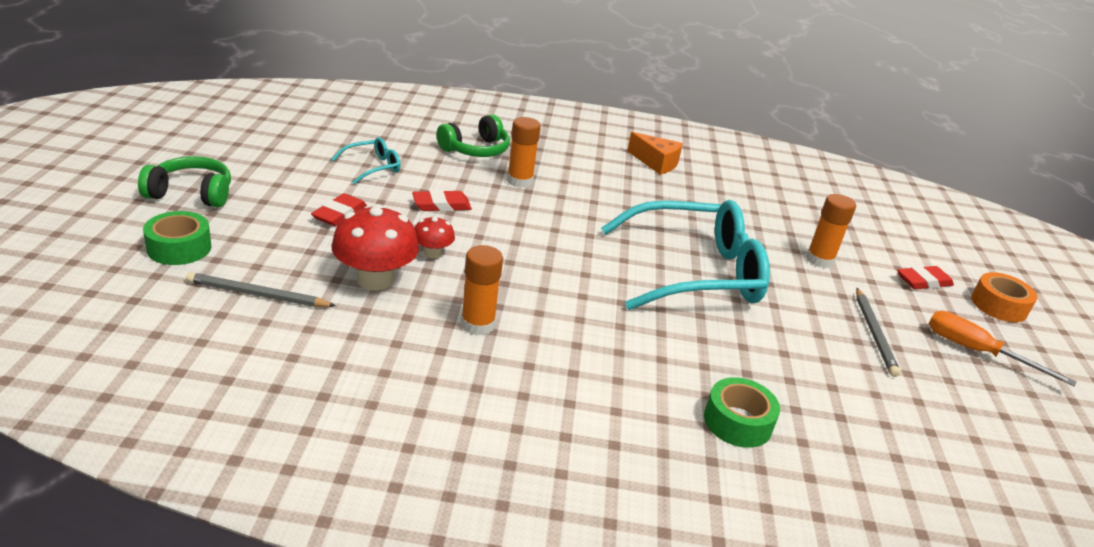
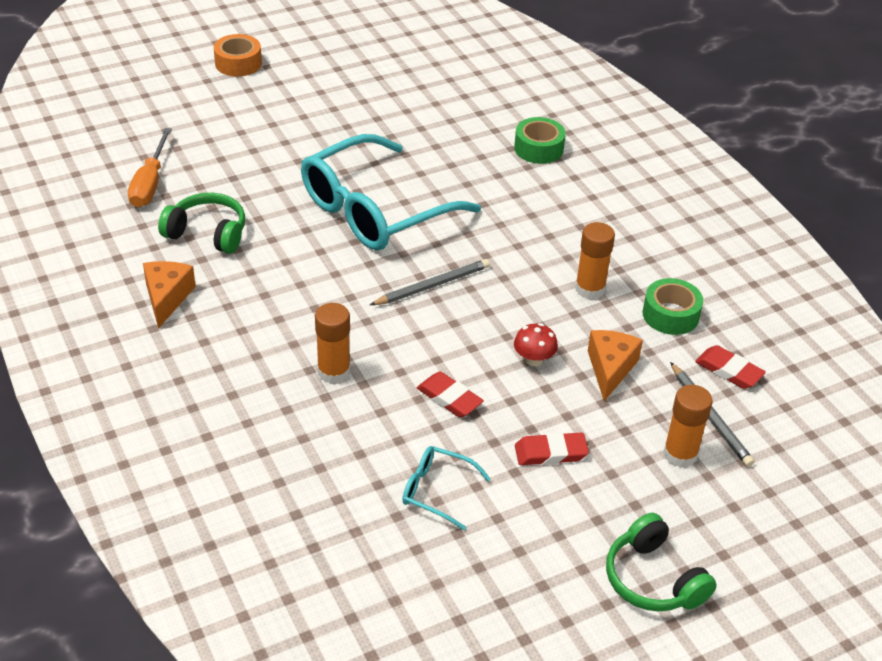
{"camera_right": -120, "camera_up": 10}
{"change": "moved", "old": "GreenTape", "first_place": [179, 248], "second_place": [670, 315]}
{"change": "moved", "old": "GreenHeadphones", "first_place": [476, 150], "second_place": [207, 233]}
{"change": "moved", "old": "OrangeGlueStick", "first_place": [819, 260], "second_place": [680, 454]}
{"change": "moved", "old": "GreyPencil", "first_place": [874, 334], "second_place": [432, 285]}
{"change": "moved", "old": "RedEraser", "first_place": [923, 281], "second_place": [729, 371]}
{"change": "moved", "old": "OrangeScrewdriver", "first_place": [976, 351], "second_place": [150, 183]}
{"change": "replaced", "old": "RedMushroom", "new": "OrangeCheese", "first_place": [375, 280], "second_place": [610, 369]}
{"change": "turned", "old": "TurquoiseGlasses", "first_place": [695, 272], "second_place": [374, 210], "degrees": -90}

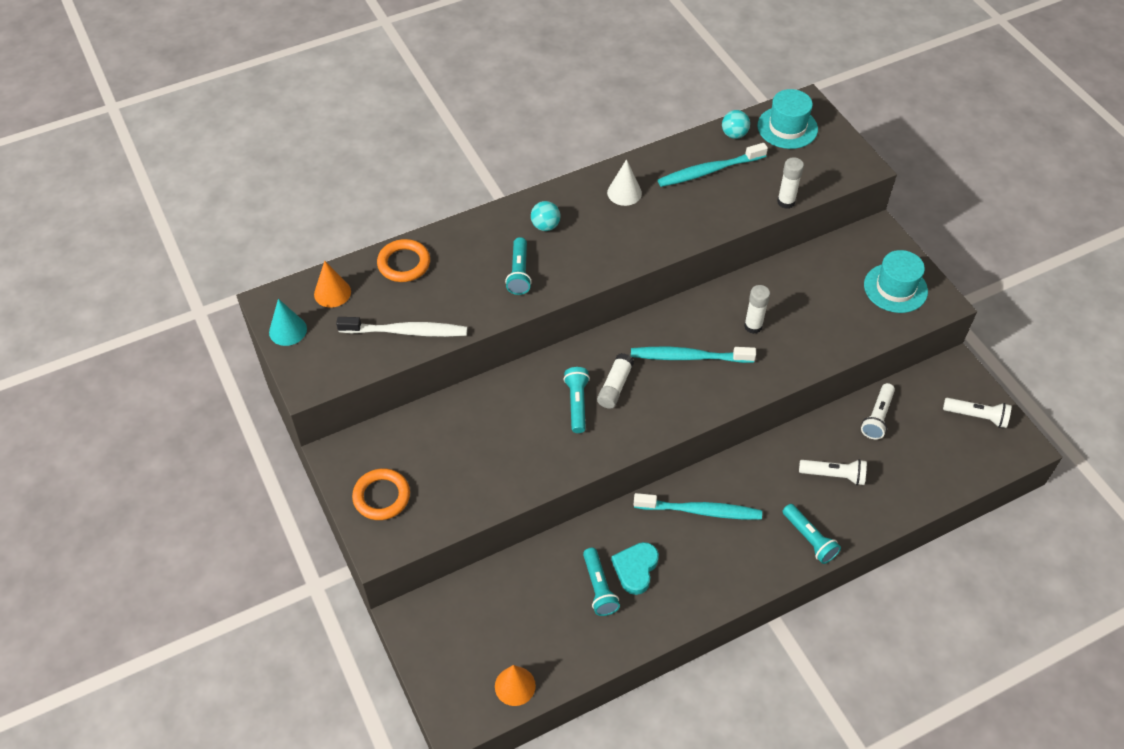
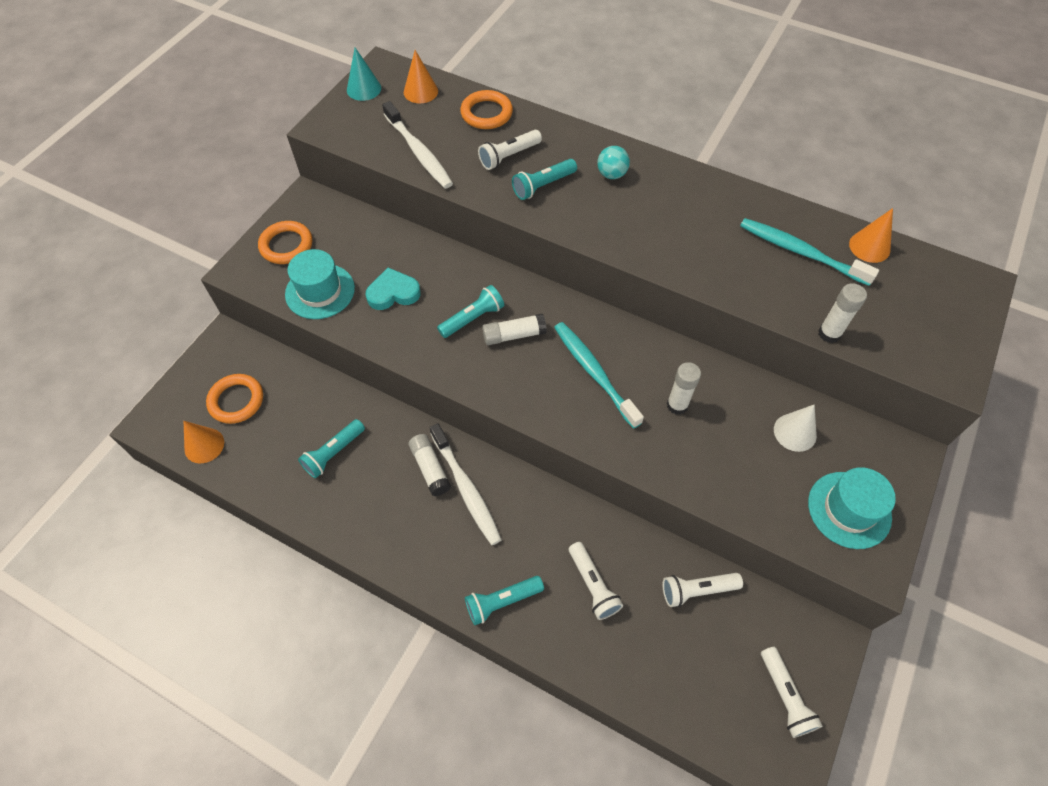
{"camera_right": 55, "camera_up": 5}
{"change": "added", "new": "OrangeRing", "second_place": [236, 401]}
{"change": "added", "new": "WhiteGlueStick", "second_place": [430, 468]}
{"change": "added", "new": "WhiteFlashlight", "second_place": [509, 156]}
{"change": "moved", "old": "WhiteCone", "first_place": [624, 192], "second_place": [795, 432]}
{"change": "moved", "old": "TurquoiseHeart", "first_place": [635, 569], "second_place": [393, 293]}
{"change": "moved", "old": "TurquoiseHat", "first_place": [787, 127], "second_place": [320, 291]}
{"change": "replaced", "old": "TurquoiseBall", "new": "OrangeCone", "first_place": [734, 134], "second_place": [869, 247]}
{"change": "recoloured", "old": "TurquoiseToothbrush", "new": "WhiteToothbrush", "first_place": [700, 511], "second_place": [466, 489]}
{"change": "turned", "old": "TurquoiseFlashlight", "first_place": [809, 539], "second_place": [502, 601], "degrees": 45}

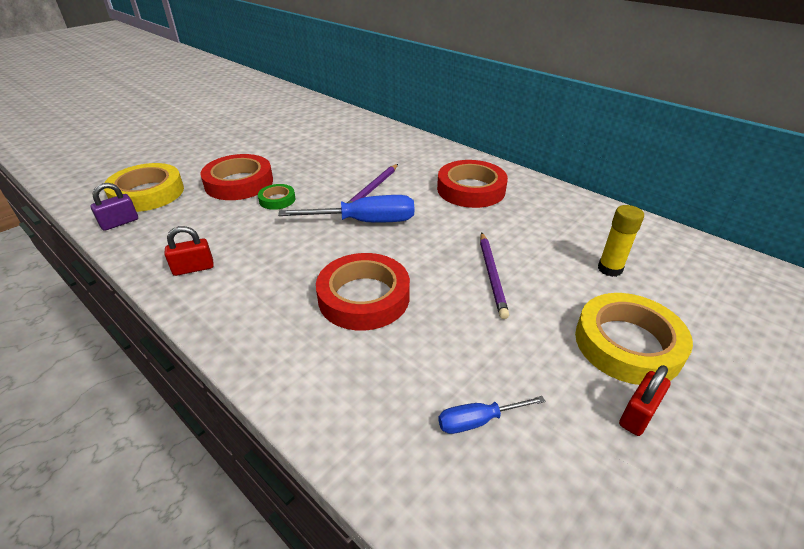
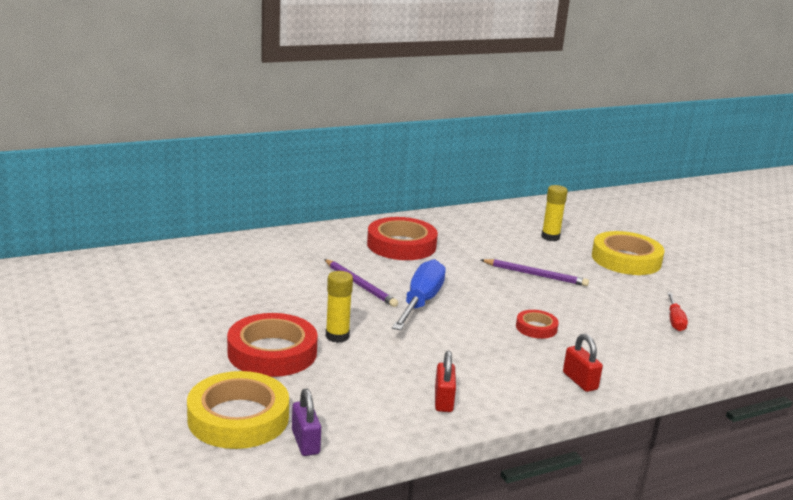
{"camera_right": -70, "camera_up": -15}
{"change": "moved", "old": "RedPadlock", "first_place": [638, 414], "second_place": [580, 381]}
{"change": "replaced", "old": "GreenTape", "new": "YellowGlueStick", "first_place": [277, 200], "second_place": [337, 336]}
{"change": "recoloured", "old": "BlueScrewdriver", "new": "RedScrewdriver", "first_place": [478, 421], "second_place": [675, 320]}
{"change": "resized", "old": "RedTape", "first_place": [364, 297], "second_place": [536, 328], "factor": 0.51}

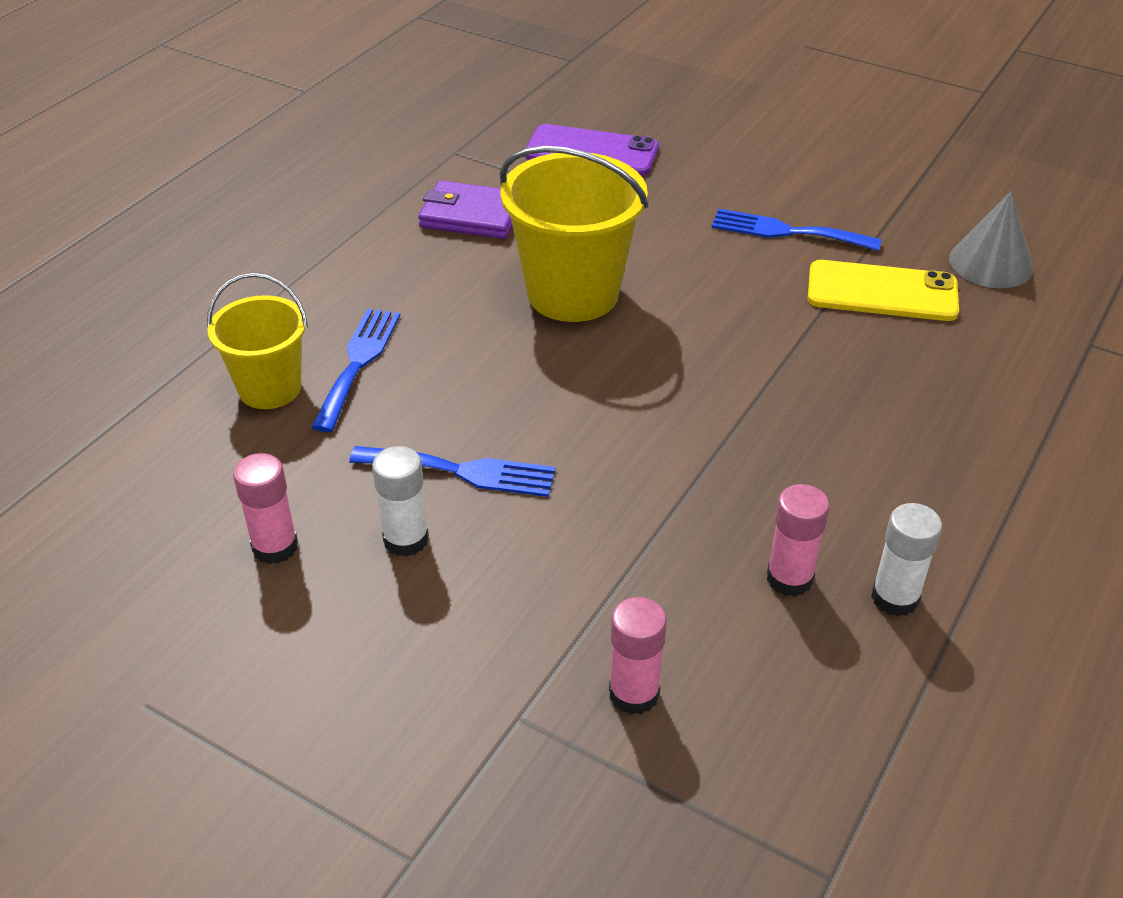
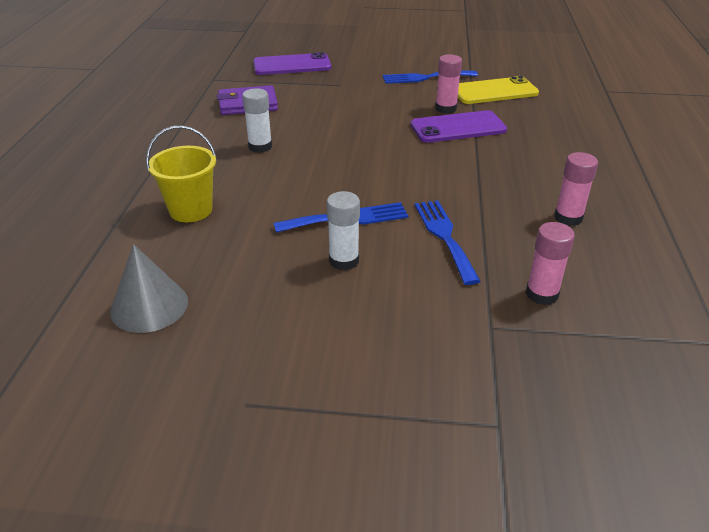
{"camera_right": -25, "camera_up": -5}
{"change": "removed", "old": "YellowBucket", "first_place": [573, 293]}
{"change": "added", "new": "PurplePhone", "second_place": [458, 127]}
{"change": "moved", "old": "PinkGlueStick", "first_place": [275, 547], "second_place": [446, 108]}
{"change": "moved", "old": "BlueFork", "first_place": [358, 363], "second_place": [444, 236]}
{"change": "moved", "old": "WhiteGlueStick", "first_place": [895, 598], "second_place": [260, 147]}
{"change": "moved", "old": "GreyCone", "first_place": [991, 263], "second_place": [149, 306]}

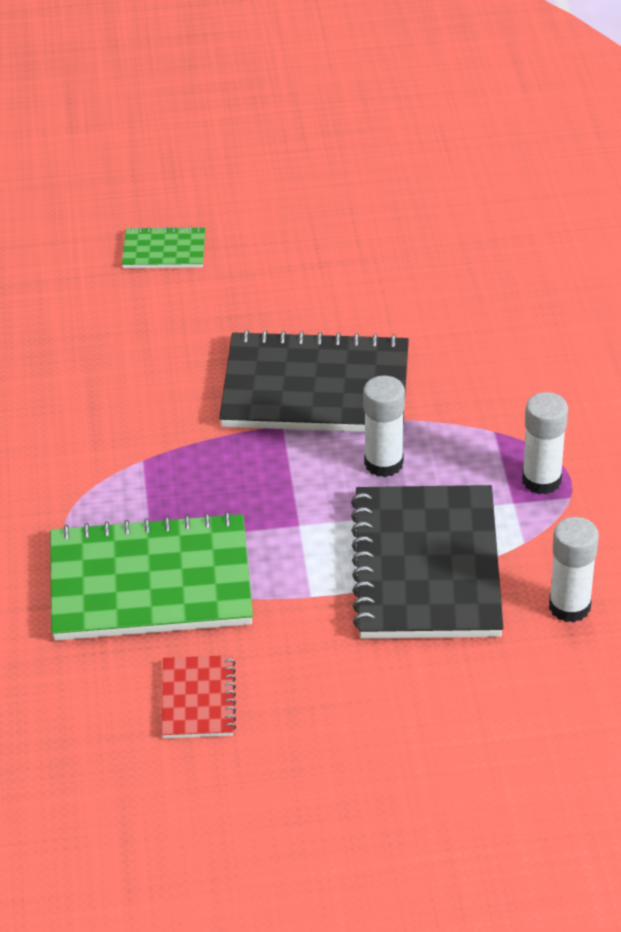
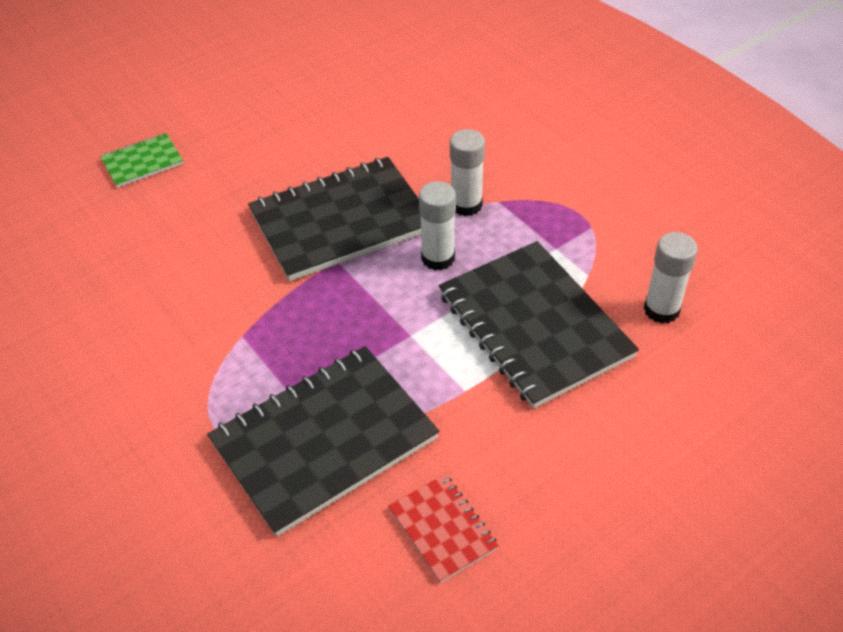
{"camera_right": -30, "camera_up": 5}
{"change": "moved", "old": "WhiteGlueStick", "first_place": [541, 480], "second_place": [466, 205]}
{"change": "recoloured", "old": "GreenNotebook", "new": "BlackNotebook", "first_place": [150, 582], "second_place": [324, 440]}

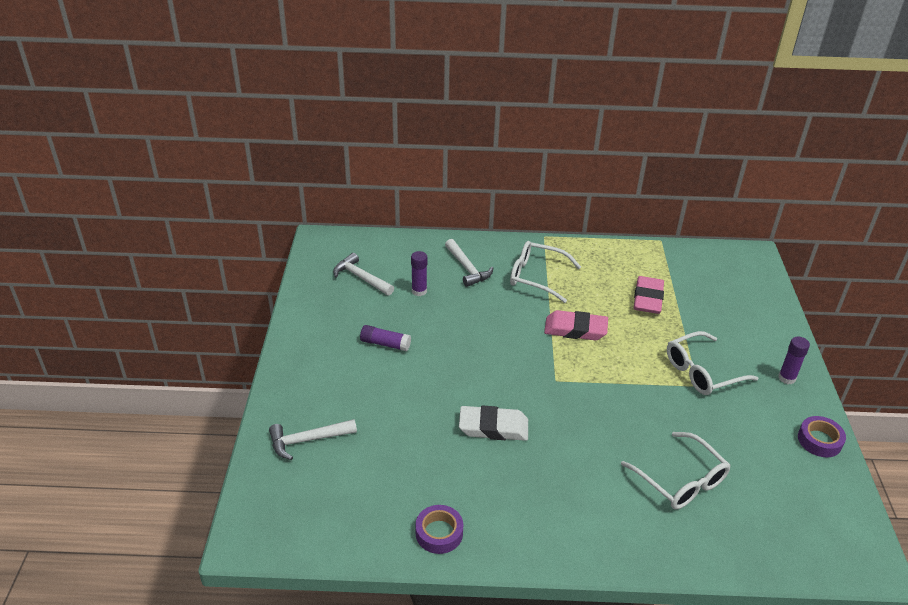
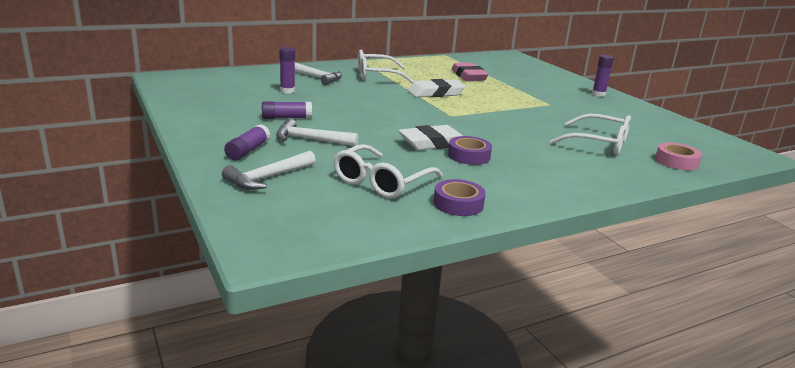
{"camera_right": -30, "camera_up": -15}
{"change": "added", "new": "PurpleGlueStick", "second_place": [248, 151]}
{"change": "added", "new": "PinkTape", "second_place": [676, 161]}
{"change": "moved", "old": "WhiteHammer", "first_place": [361, 278], "second_place": [311, 140]}
{"change": "moved", "old": "WhiteGlasses", "first_place": [702, 372], "second_place": [381, 182]}
{"change": "moved", "old": "PurpleTape", "first_place": [819, 440], "second_place": [469, 156]}
{"change": "recoloured", "old": "PinkEraser", "new": "WhiteEraser", "first_place": [575, 329], "second_place": [435, 93]}

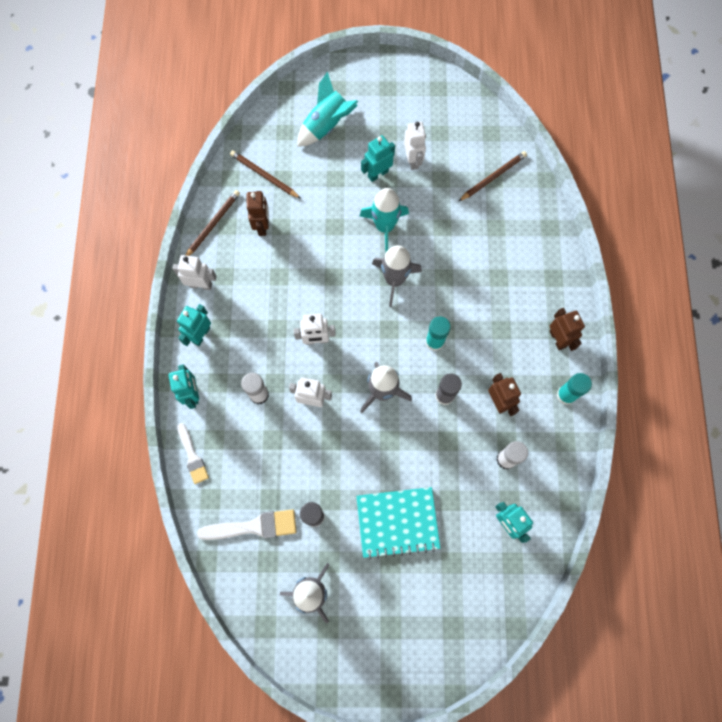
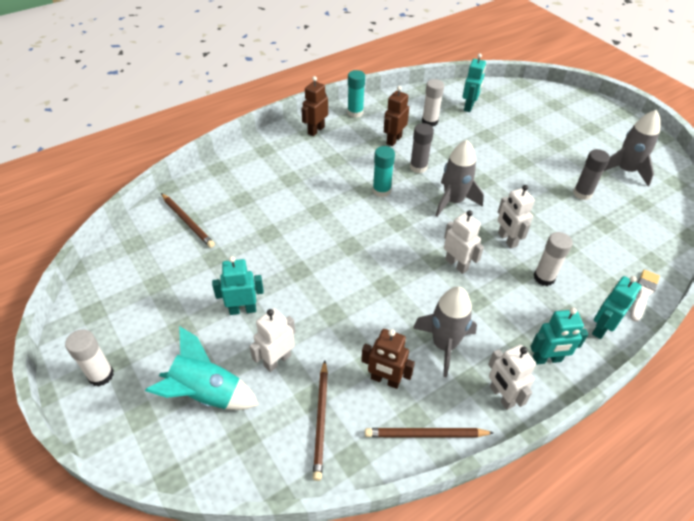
{"camera_right": -125, "camera_up": -25}
{"change": "removed", "old": "WhiteBrush", "first_place": [253, 526]}
{"change": "removed", "old": "TurquoiseNotebook", "first_place": [397, 522]}
{"change": "removed", "old": "TurquoiseRocket", "first_place": [384, 227]}
{"change": "added", "new": "WhiteGlueStick", "second_place": [101, 375]}
{"change": "moved", "old": "GreyRocket", "first_place": [394, 280], "second_place": [444, 345]}
{"change": "moved", "old": "WhiteRobot", "first_place": [413, 160], "second_place": [277, 360]}
{"change": "turned", "old": "BrownRobot", "first_place": [262, 226], "second_place": [385, 380], "degrees": -120}
{"change": "turned", "old": "TurquoiseRobot", "first_place": [378, 174], "second_place": [243, 309], "degrees": 150}
{"change": "turned", "old": "BrownPencil", "first_place": [493, 177], "second_place": [187, 221], "degrees": -150}

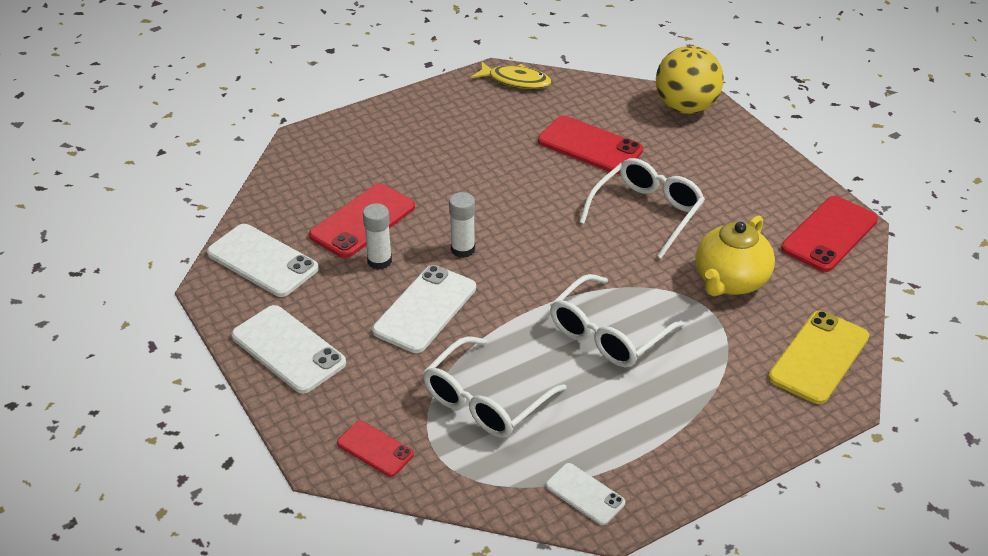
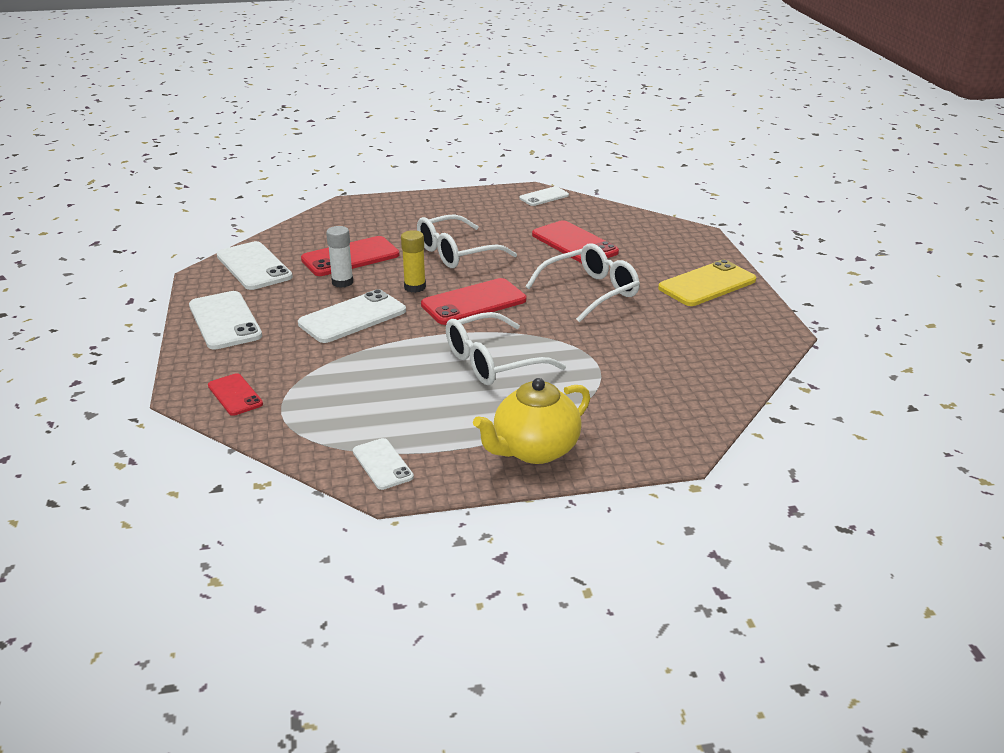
{"camera_right": 20, "camera_up": -10}
{"change": "removed", "old": "YellowBall", "first_place": [686, 107]}
{"change": "moved", "old": "WhiteGlasses", "first_place": [485, 401], "second_place": [456, 253]}
{"change": "moved", "old": "YellowTeapot", "first_place": [730, 281], "second_place": [534, 450]}
{"change": "moved", "old": "YellowPhone", "first_place": [818, 357], "second_place": [707, 284]}
{"change": "moved", "old": "RedPhone", "first_place": [829, 234], "second_place": [474, 302]}
{"change": "replaced", "old": "YellowFish", "new": "WhitePhone", "first_place": [516, 81], "second_place": [544, 197]}
{"change": "recoloured", "old": "WhiteGlueStick", "new": "YellowGlueStick", "first_place": [463, 249], "second_place": [415, 287]}

